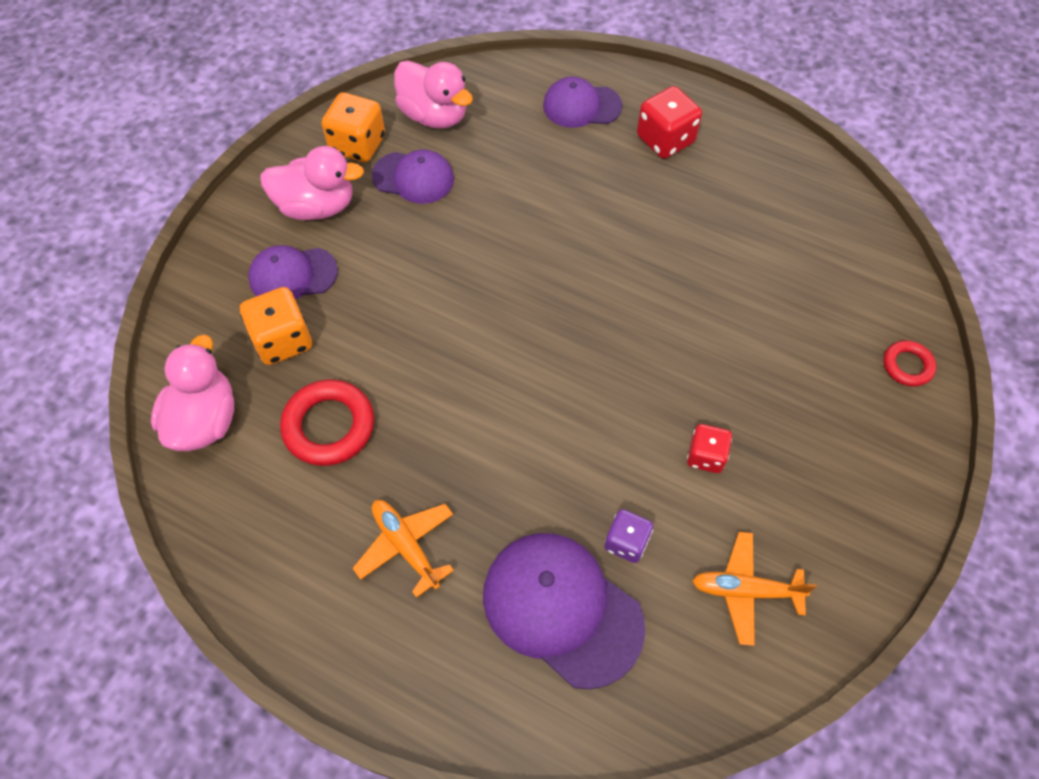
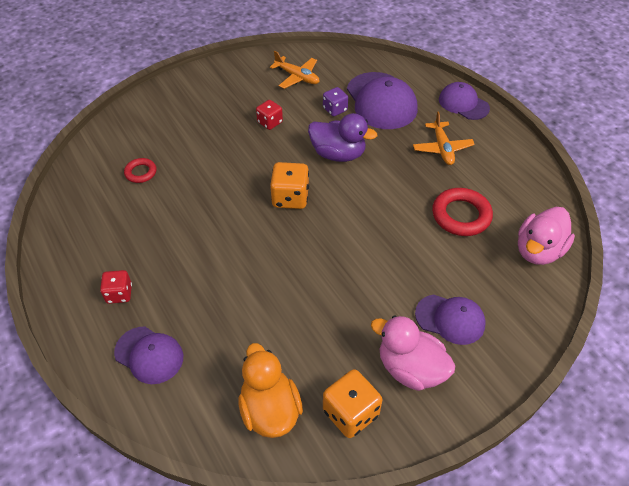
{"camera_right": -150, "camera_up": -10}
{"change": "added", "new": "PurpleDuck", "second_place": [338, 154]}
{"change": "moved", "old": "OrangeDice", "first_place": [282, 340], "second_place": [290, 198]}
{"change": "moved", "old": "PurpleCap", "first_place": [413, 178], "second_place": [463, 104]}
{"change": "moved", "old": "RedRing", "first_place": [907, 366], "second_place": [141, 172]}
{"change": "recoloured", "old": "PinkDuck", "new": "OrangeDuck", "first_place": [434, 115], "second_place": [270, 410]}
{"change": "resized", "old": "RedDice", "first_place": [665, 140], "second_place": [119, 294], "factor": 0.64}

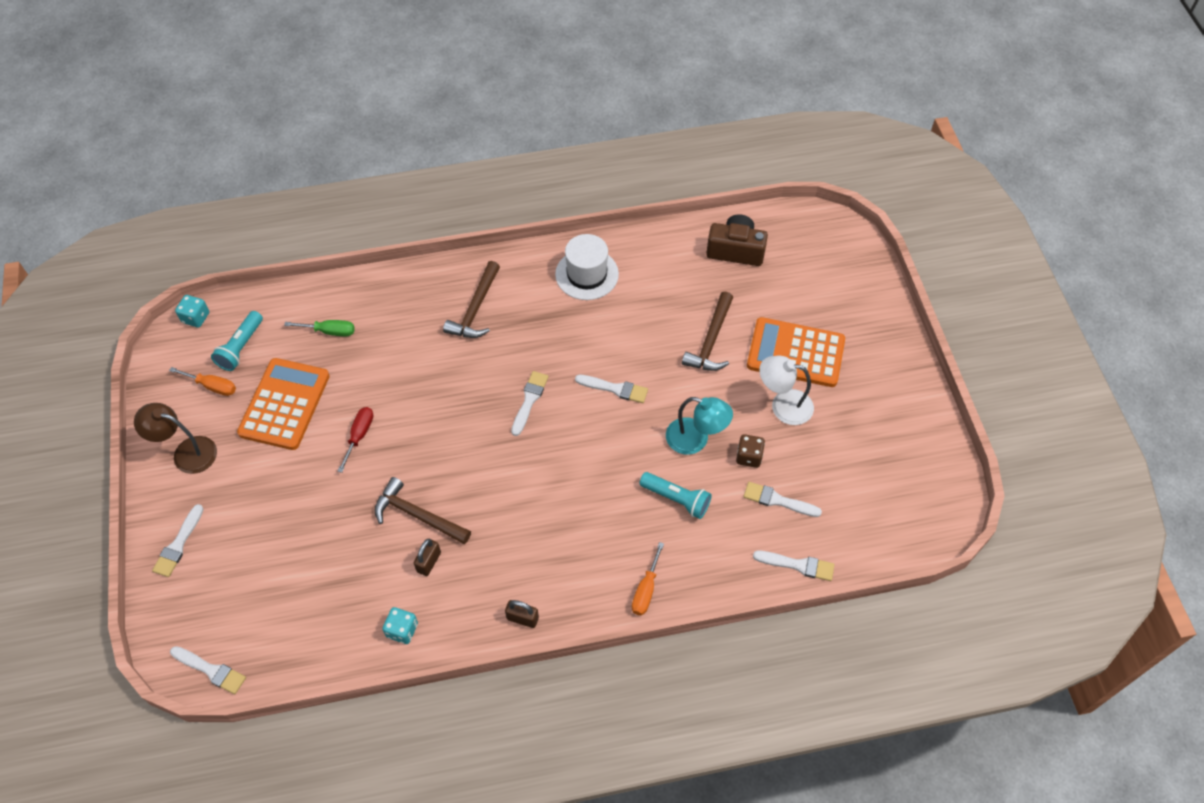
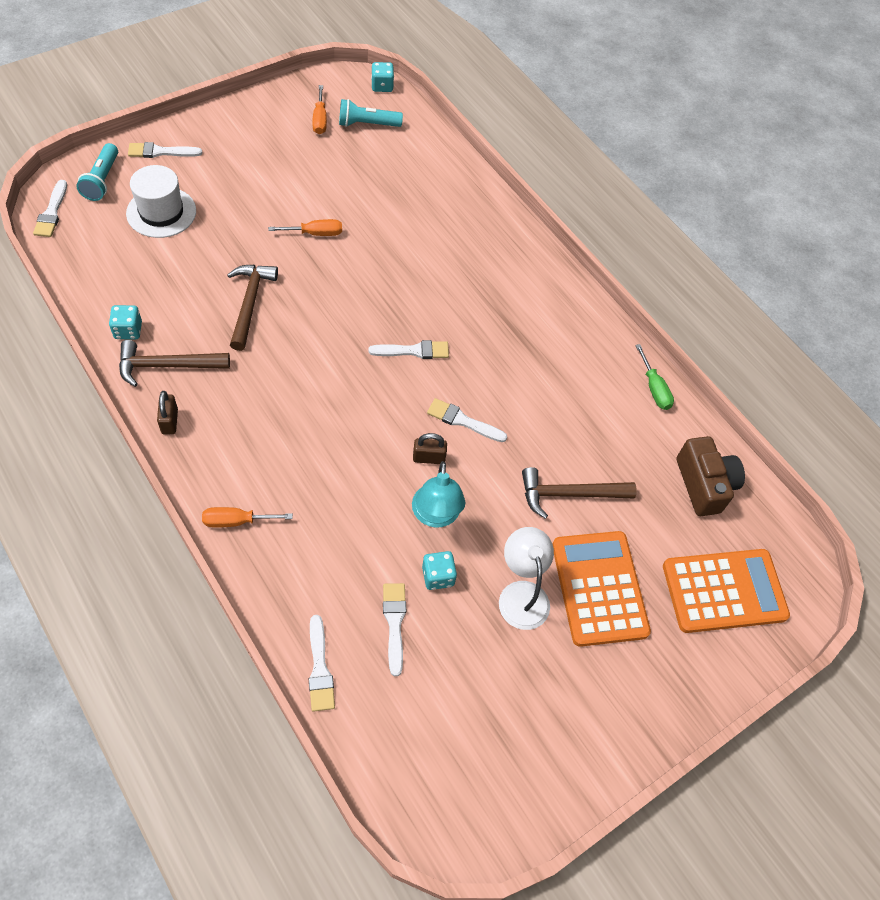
{"camera_right": 60, "camera_up": 0}
{"change": "removed", "old": "BrownLamp", "first_place": [186, 452]}
{"change": "moved", "old": "OrangeCalculator", "first_place": [285, 404], "second_place": [724, 591]}
{"change": "moved", "old": "GreenScrewdriver", "first_place": [329, 331], "second_place": [654, 388]}
{"change": "moved", "old": "BrownPadlock", "first_place": [429, 562], "second_place": [428, 458]}
{"change": "moved", "old": "BrownHammer", "first_place": [475, 309], "second_place": [167, 365]}
{"change": "moved", "old": "WhiteHat", "first_place": [587, 274], "second_place": [161, 212]}
{"change": "moved", "old": "TurquoiseFlashlight", "first_place": [676, 499], "second_place": [102, 180]}
{"change": "recoloured", "old": "RedScrewdriver", "new": "OrangeScrewdriver", "first_place": [359, 435], "second_place": [315, 233]}
{"change": "recoloured", "old": "BrownDice", "new": "TurquoiseDice", "first_place": [749, 457], "second_place": [438, 576]}
{"change": "turned", "old": "WhiteBrush", "first_place": [615, 389], "second_place": [463, 421], "degrees": 120}

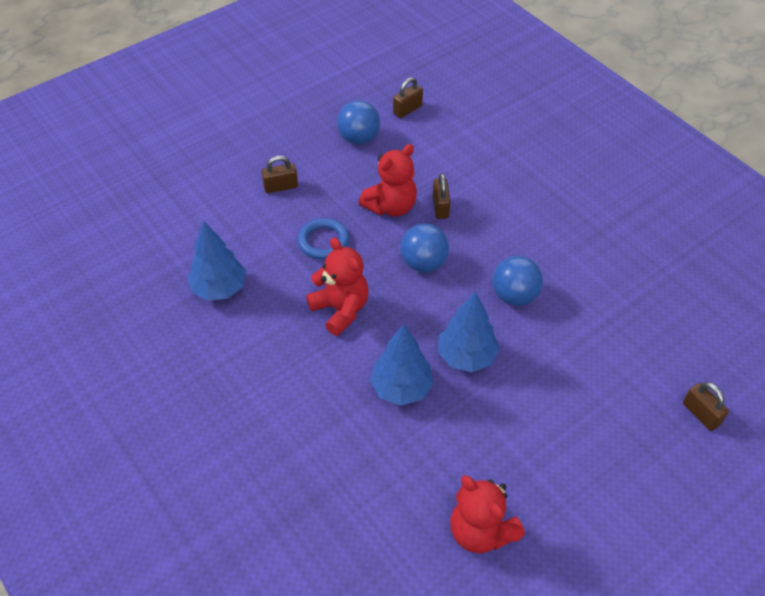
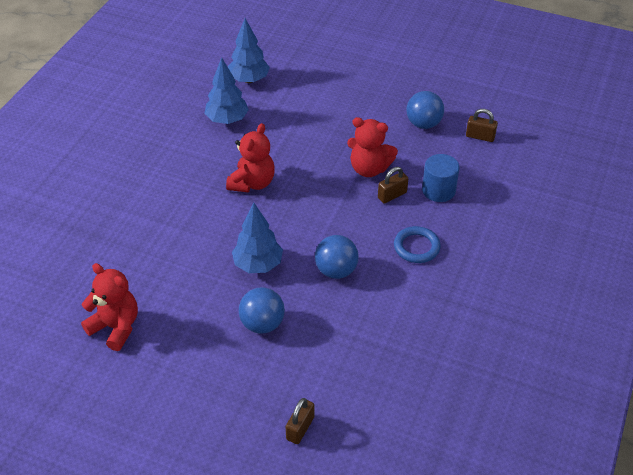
{"camera_right": 60, "camera_up": -5}
{"change": "removed", "old": "BrownPadlock", "first_place": [281, 187]}
{"change": "added", "new": "BlueCylinder", "second_place": [438, 190]}
{"change": "moved", "old": "BlueRing", "first_place": [323, 241], "second_place": [416, 247]}
{"change": "moved", "old": "BlueTree", "first_place": [401, 388], "second_place": [249, 80]}
{"change": "moved", "old": "BlueBall", "first_place": [423, 263], "second_place": [262, 324]}
{"change": "turned", "old": "RedTeddyBear", "first_place": [480, 531], "second_place": [115, 327], "degrees": 105}

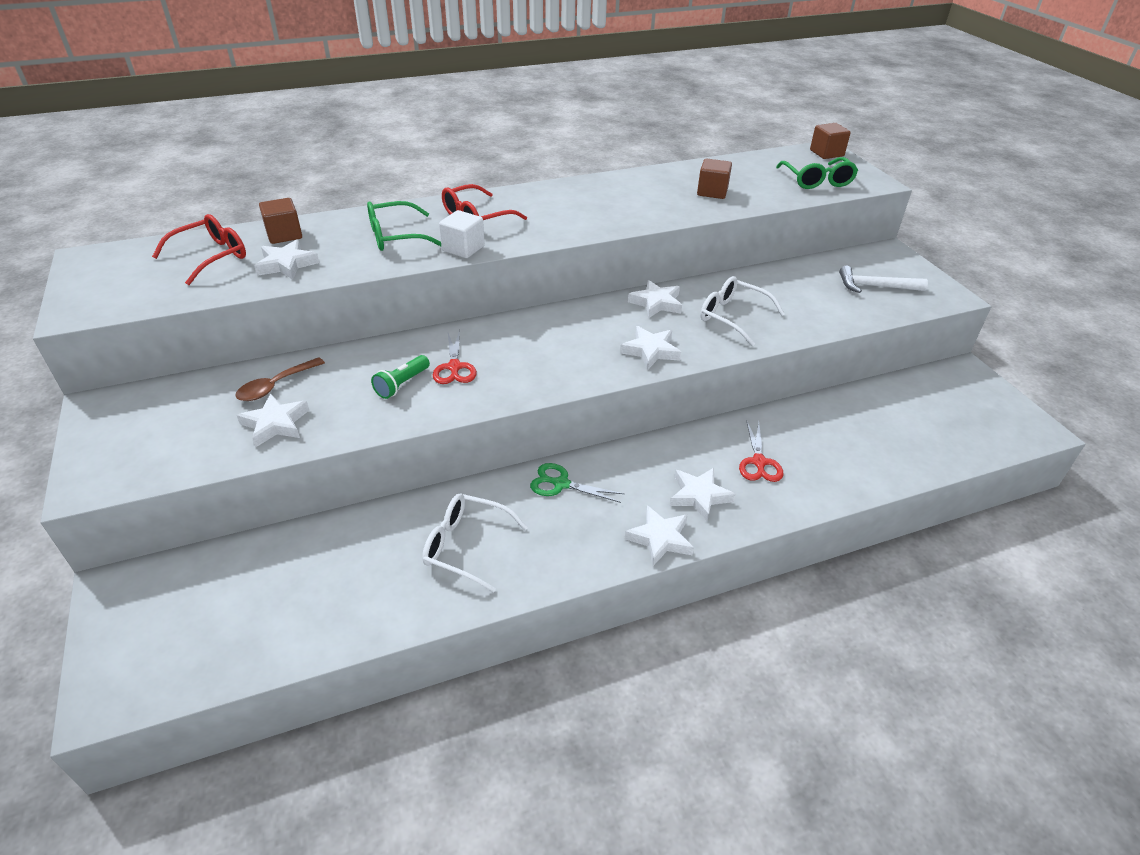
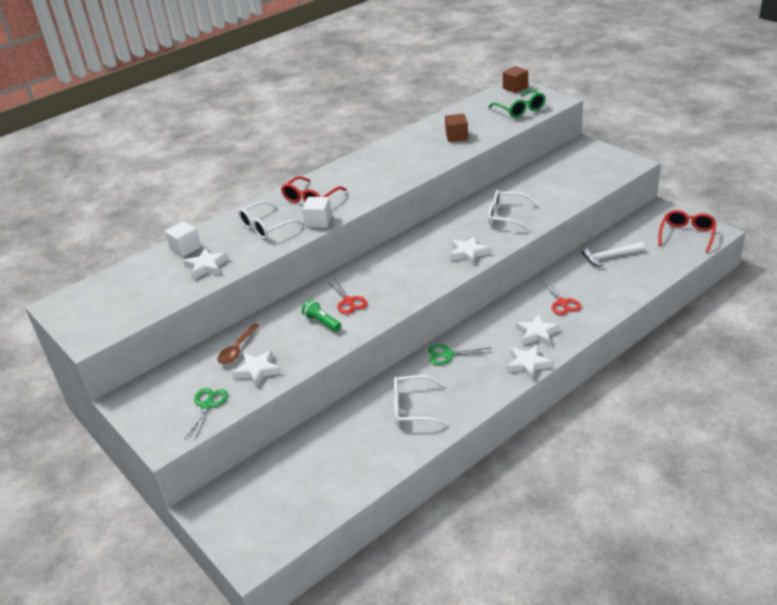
{"camera_right": -15, "camera_up": -5}
{"change": "removed", "old": "WhiteStar", "first_place": [656, 303]}
{"change": "added", "new": "GreenScissors", "second_place": [207, 405]}
{"change": "moved", "old": "RedGlasses", "first_place": [211, 256], "second_place": [687, 235]}
{"change": "moved", "old": "WhiteHammer", "first_place": [875, 286], "second_place": [610, 257]}
{"change": "recoloured", "old": "BrownCube", "new": "WhiteCube", "first_place": [284, 235], "second_place": [185, 248]}
{"change": "recoloured", "old": "GreenGlasses", "new": "WhiteGlasses", "first_place": [395, 236], "second_place": [265, 227]}
{"change": "turned", "old": "GreenFlashlight", "first_place": [402, 384], "second_place": [322, 322], "degrees": 120}

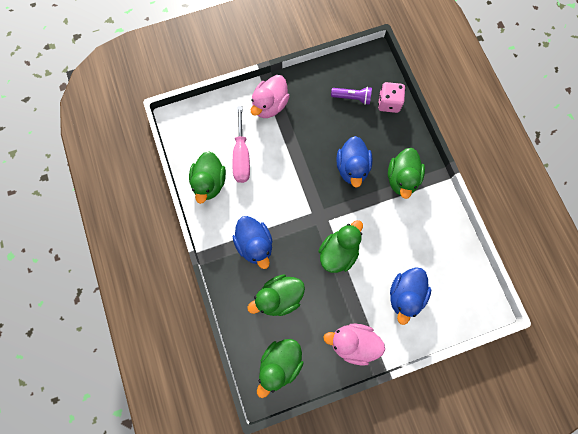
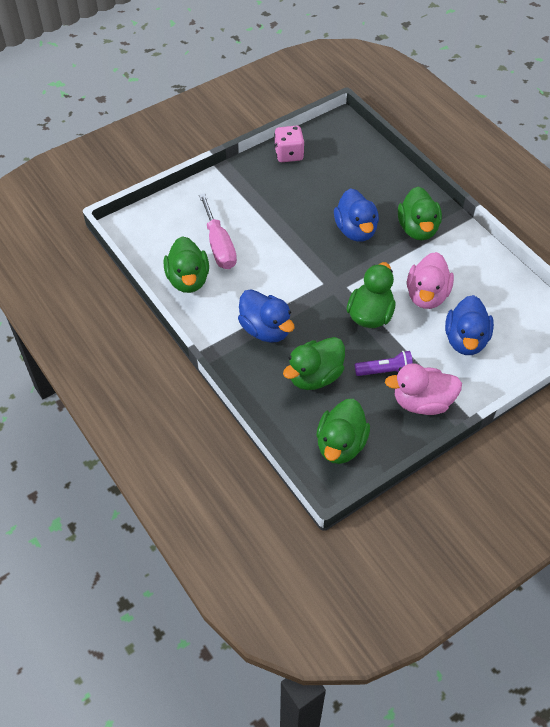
{"camera_right": -15, "camera_up": -20}
{"change": "moved", "old": "PinkDuck", "first_place": [270, 105], "second_place": [427, 295]}
{"change": "moved", "old": "PurpleFlashlight", "first_place": [352, 98], "second_place": [385, 371]}
{"change": "moved", "old": "PinkDice", "first_place": [388, 103], "second_place": [289, 154]}

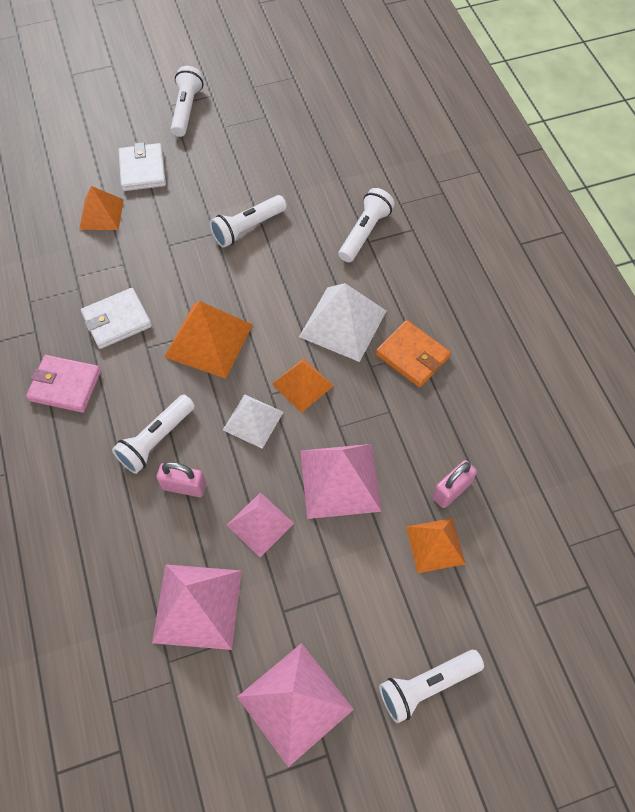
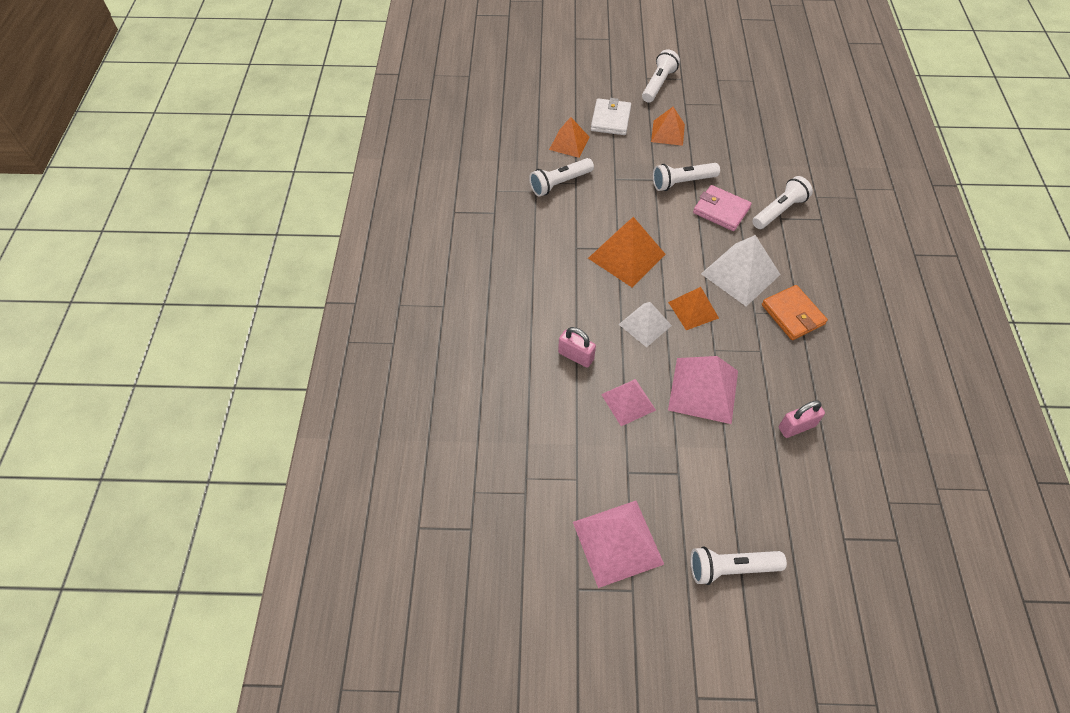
{"camera_right": 20, "camera_up": -5}
{"change": "removed", "old": "WhiteWallet", "first_place": [117, 320]}
{"change": "removed", "old": "PinkPyramid", "first_place": [197, 606]}
{"change": "moved", "old": "PinkWallet", "first_place": [65, 385], "second_place": [721, 210]}
{"change": "moved", "old": "WhiteFlashlight", "first_place": [156, 440], "second_place": [560, 183]}
{"change": "moved", "old": "OrangePyramid", "first_place": [435, 545], "second_place": [668, 133]}

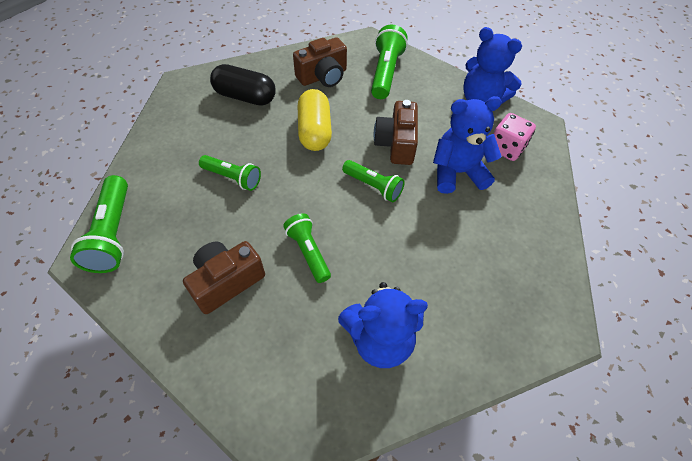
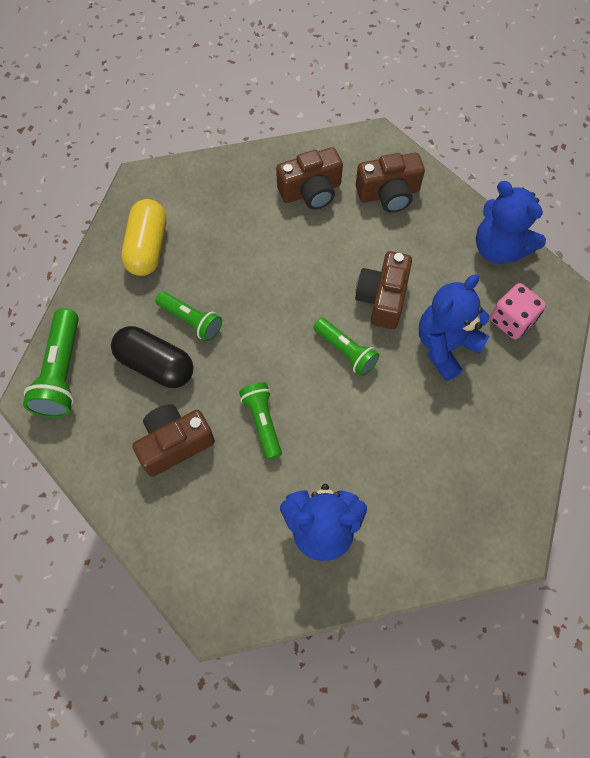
{"camera_right": 10, "camera_up": 10}
{"change": "moved", "old": "BlackCapsule", "first_place": [245, 97], "second_place": [155, 365]}
{"change": "moved", "old": "YellowCapsule", "first_place": [315, 131], "second_place": [148, 247]}
{"change": "replaced", "old": "GreenFlashlight", "new": "BrownCamera", "first_place": [385, 73], "second_place": [388, 194]}
{"change": "turned", "old": "BlueTeddyBear", "first_place": [457, 173], "second_place": [445, 346], "degrees": -45}

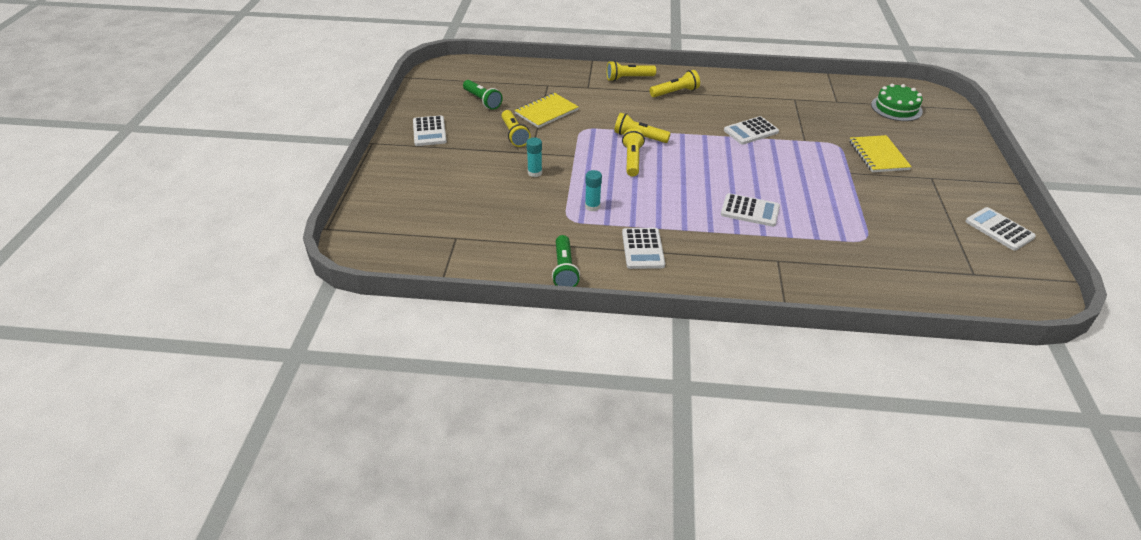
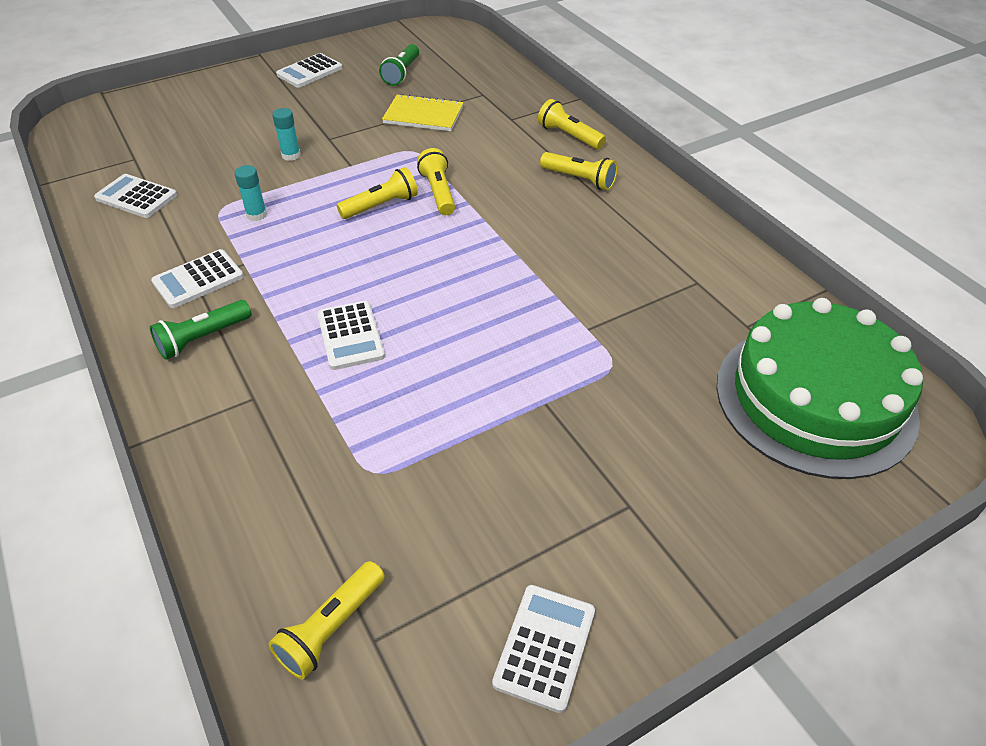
{"camera_right": 55, "camera_up": 5}
{"change": "removed", "old": "YellowNotebook", "first_place": [878, 155]}
{"change": "moved", "old": "YellowFlashlight", "first_place": [514, 135], "second_place": [331, 628]}
{"change": "moved", "old": "GreenFlashlight", "first_place": [564, 270], "second_place": [202, 338]}
{"change": "moved", "old": "WhiteCalculator", "first_place": [751, 131], "second_place": [136, 197]}
{"change": "resized", "old": "GreenCake", "first_place": [896, 108], "second_place": [815, 399], "factor": 2.0}

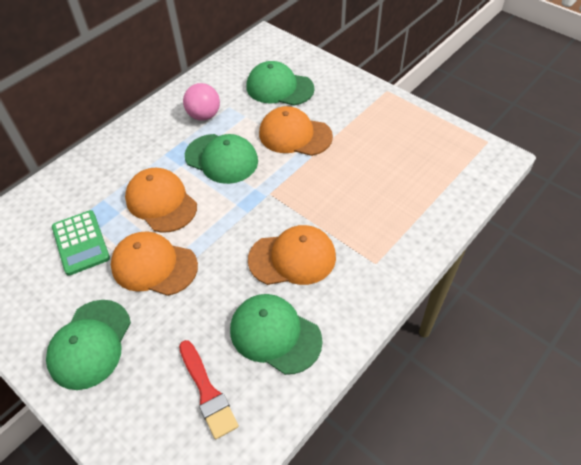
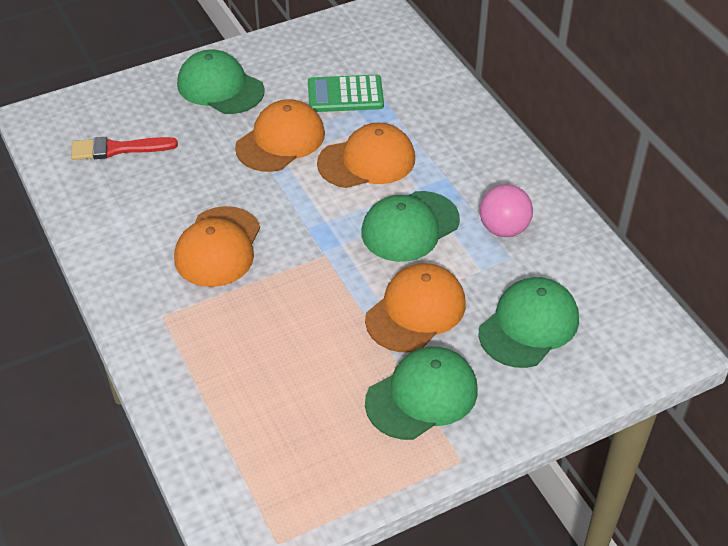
{"camera_right": 110, "camera_up": -5}
{"change": "moved", "old": "GreenCap", "first_place": [275, 334], "second_place": [422, 396]}

